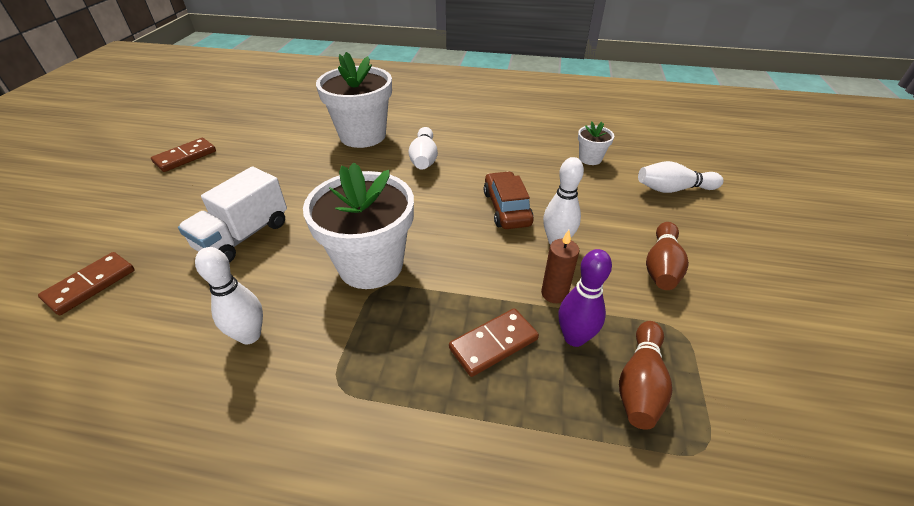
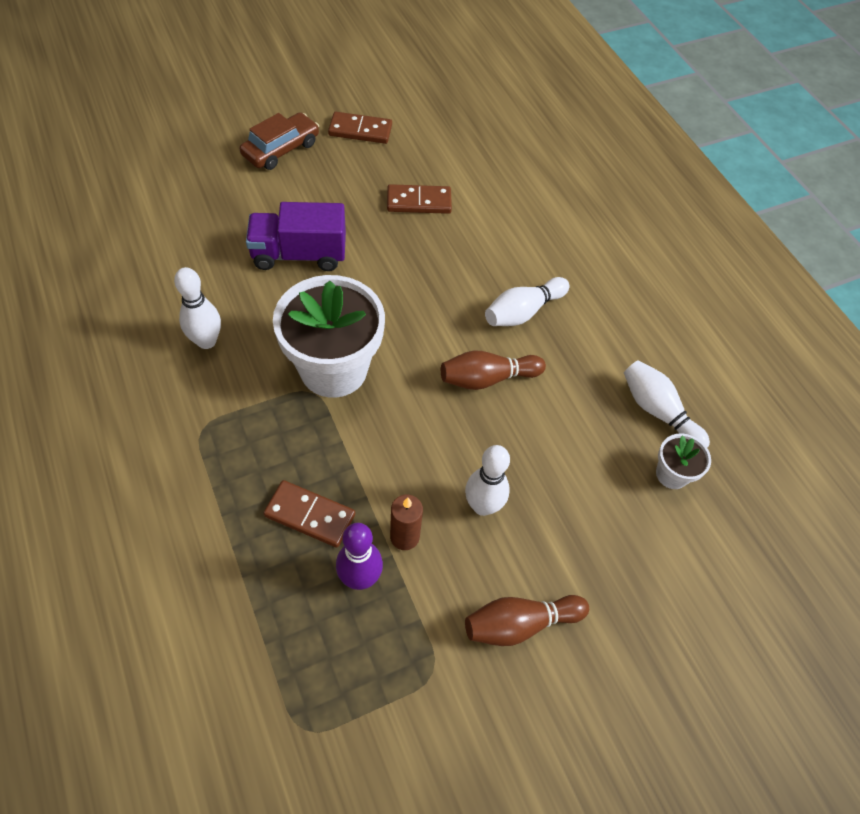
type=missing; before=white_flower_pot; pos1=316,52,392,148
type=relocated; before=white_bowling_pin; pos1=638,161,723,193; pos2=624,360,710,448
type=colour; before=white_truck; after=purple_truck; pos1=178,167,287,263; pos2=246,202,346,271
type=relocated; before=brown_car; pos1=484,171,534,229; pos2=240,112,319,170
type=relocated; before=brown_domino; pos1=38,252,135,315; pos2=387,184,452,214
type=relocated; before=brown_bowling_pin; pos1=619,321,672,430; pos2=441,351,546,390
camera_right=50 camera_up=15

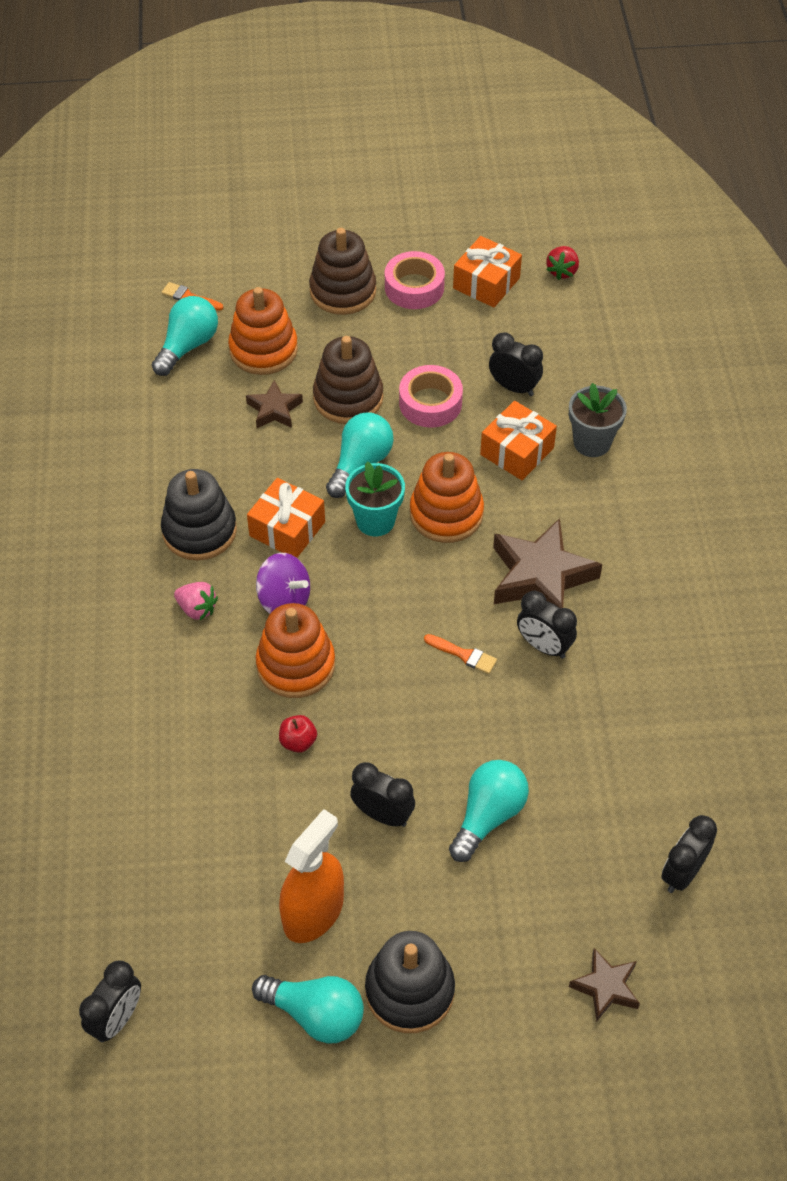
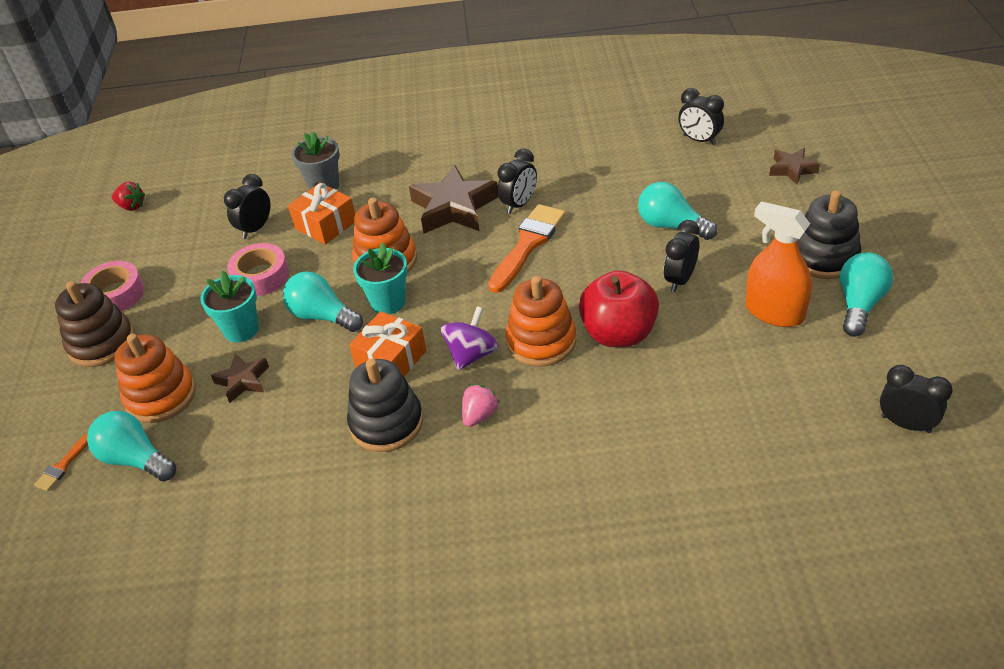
type=missing; before=orange_gift; pos1=453,236,522,308
type=exchanged; before=brown_stacking_toy; after=turquoise_flower_pot; pos1=313,336,383,424; pos2=200,271,259,342
type=size; before=orange_brush; pos1=424,634,497,674; pos2=488,204,566,293; scale=2.1
type=size; before=red_apple; pos1=279,715,317,753; pos2=579,270,659,347; scale=2.37
camera_right=-85 camera_up=-10

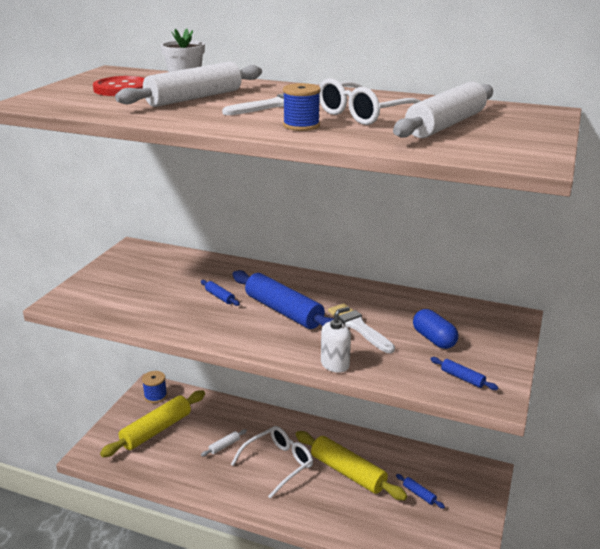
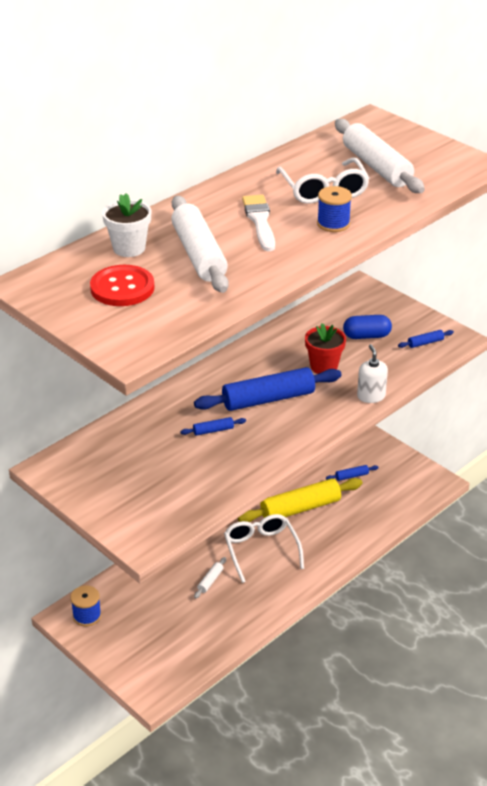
type=exchanged; before=white_brush; after=red_flower_pot; pos1=328,303,395,353; pos2=305,323,346,374
type=missing; before=yellow_rolling_pin; pos1=100,390,205,457
type=spun; before=white_rolling_pin; pos1=201,429,247,457; pos2=194,557,226,599; turn=45
camera_right=-65 camera_up=10

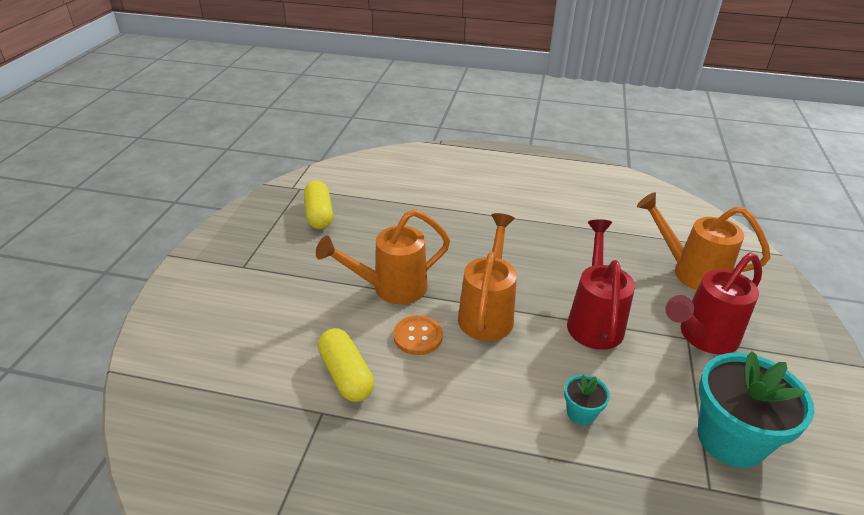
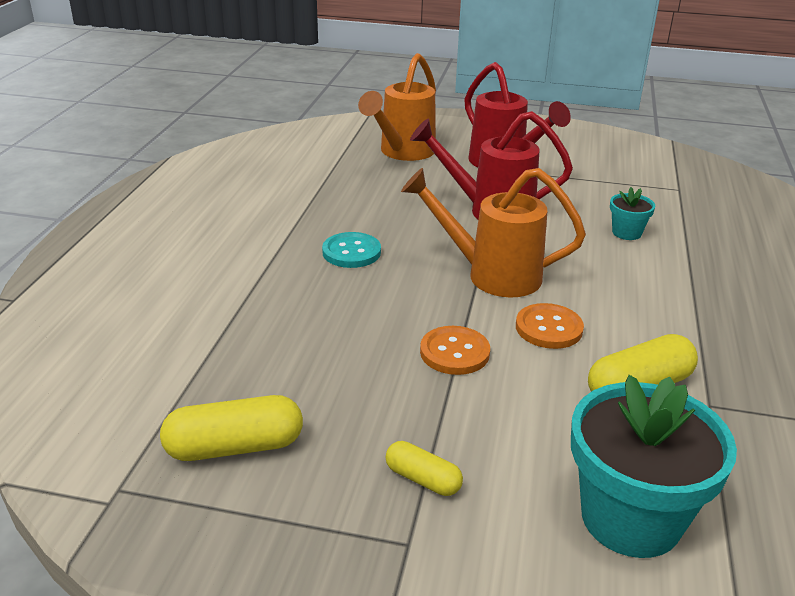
type=exchanged; before=orange_watering_can; after=orange_button; pos1=316,209,450,304; pos2=420,326,490,375
type=relocated; before=turquoise_flower_pot; pos1=697,351,815,468; pos2=571,375,737,558
type=appeared; after=turquoise_button; pos2=322,232,381,268
type=appeared; after=yellow_capsule; pos2=385,441,463,496
camera_right=-90 camera_up=-5

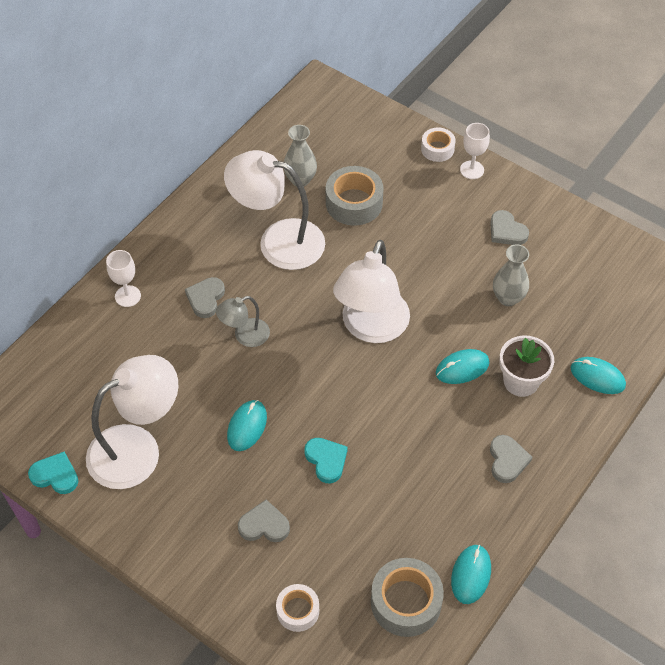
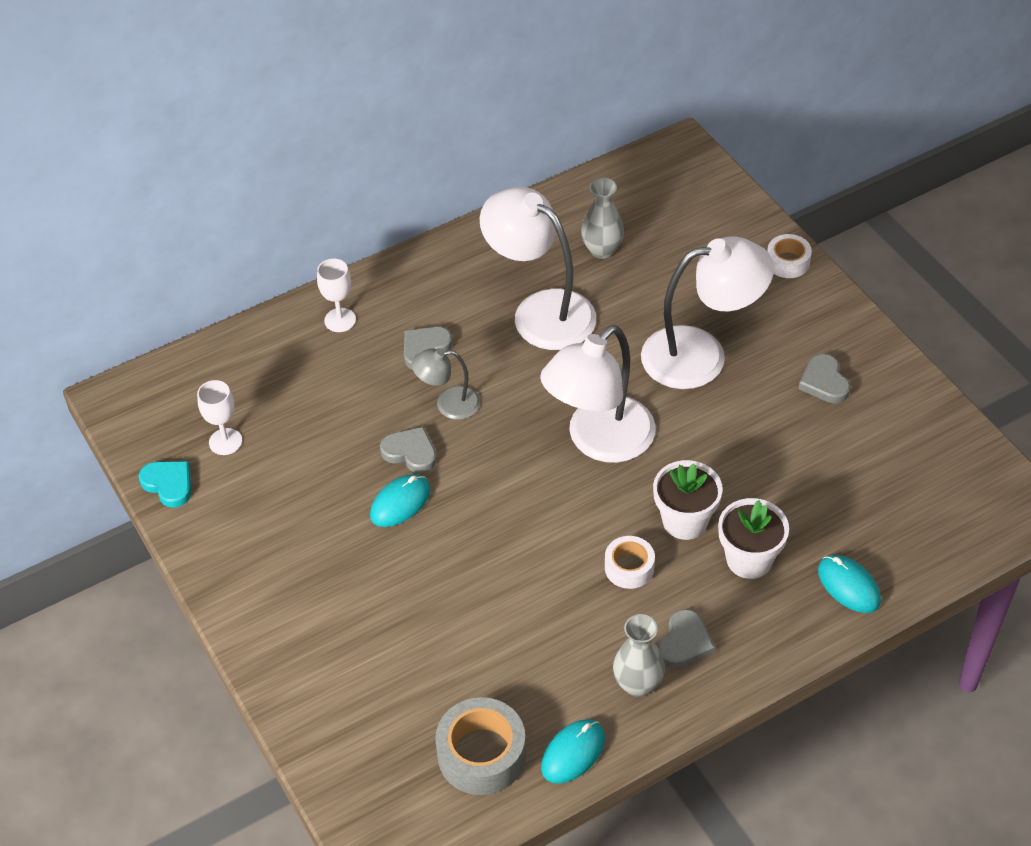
type=relocated; before=white_goblet; pos1=460,123,490,179; pos2=197,380,242,455
type=missing; before=grey_tape; pos1=326,166,384,226
type=relocated; before=grey_vase; pos1=493,244,529,306; pos2=613,614,665,697
type=exchanged; before=turquoise_mouse; after=white_flower_pot; pos1=436,349,489,384; pos2=653,460,723,540
type=relocated; before=white_lamp; pos1=86,355,178,489; pos2=641,236,774,389
type=missing; before=turquoise_heart; pos1=304,438,348,484
type=relocated; before=grey_heart; pos1=238,500,290,542; pos2=380,427,436,473
type=relocated; before=white_tape; pos1=276,584,319,632; pos2=605,536,655,589
camera_right=25 camera_up=-5

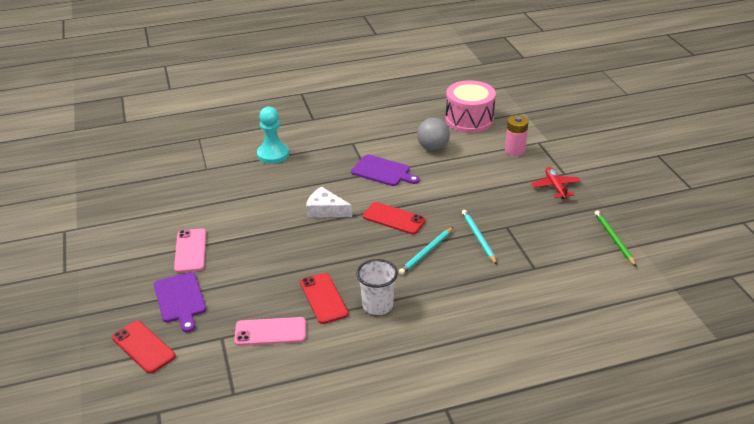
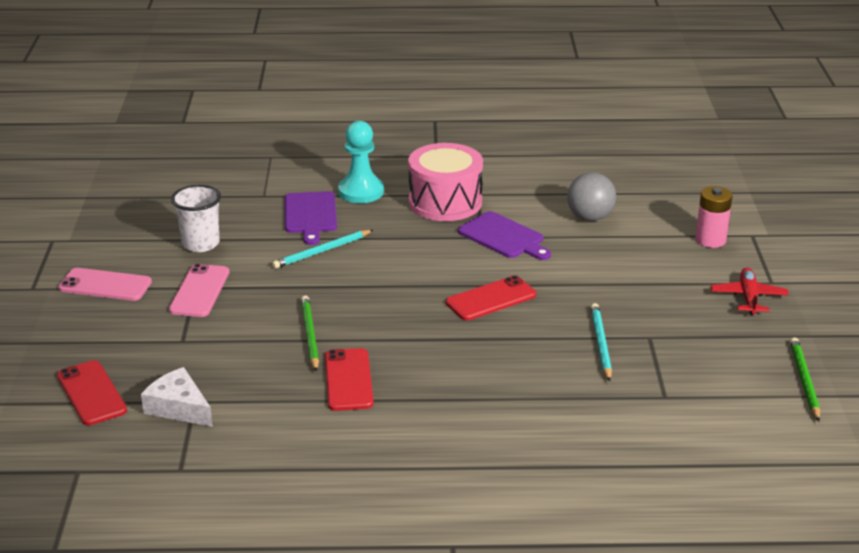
type=relocated; before=pink_drum; pos1=445,80,496,133; pos2=408,143,483,221
type=relocated; before=white_cheese; pos1=306,186,352,218; pos2=141,367,213,427
type=spun; before=red_phone; pos1=363,202,426,234; pos2=446,275,536,320; turn=-75
type=relocated; before=turquoise_pencil; pos1=399,227,453,275; pos2=272,230,373,269
type=relocated; before=white_cup; pos1=356,259,398,315; pos2=171,185,221,252
type=relocated; before=purple_cutting_board; pos1=154,272,206,332; pos2=285,191,337,245
type=relocated; before=pink_phone; pos1=234,317,306,346; pos2=59,268,152,301
type=appeared; after=green_pencil; pos2=301,295,319,372
camera_right=15 camera_up=-5

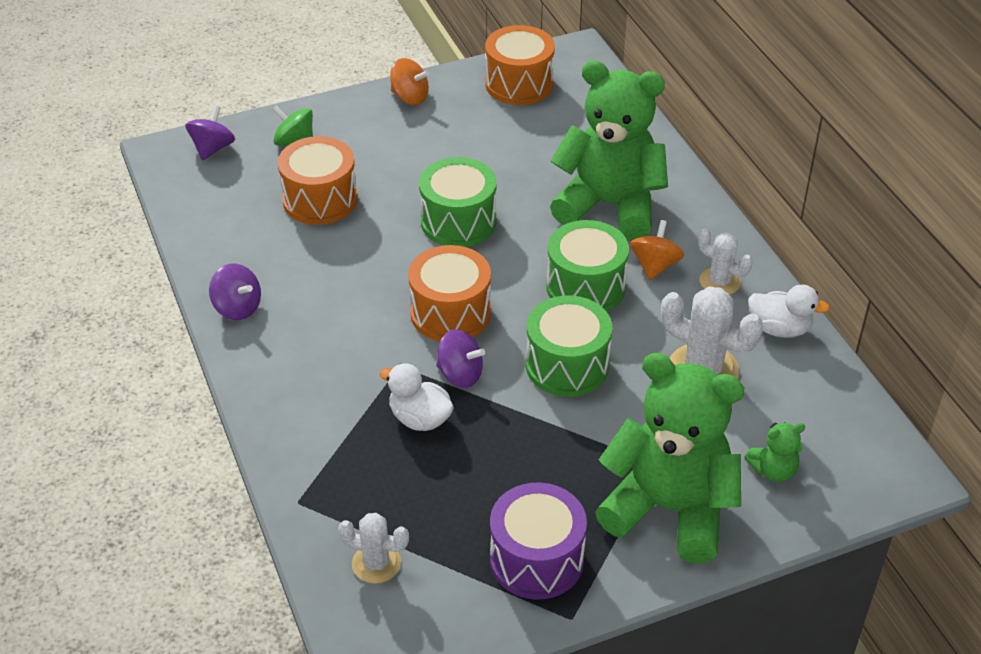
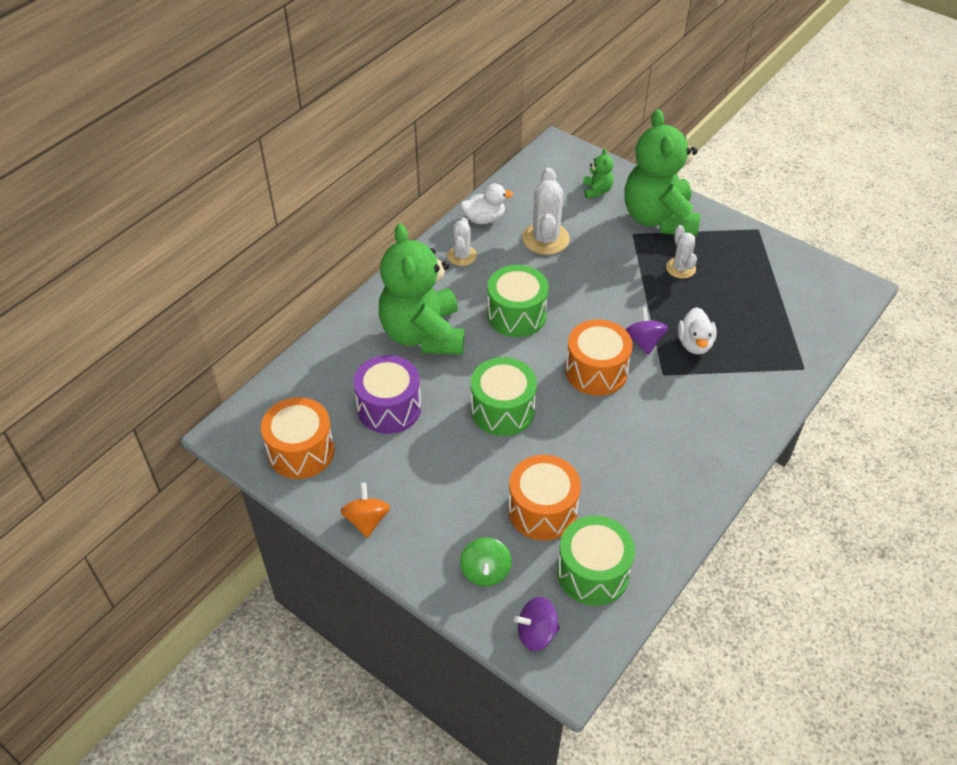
type=missing; before=orange_spinning_top; pos1=630,220,684,280
type=missing; before=purple_spinning_top; pos1=209,264,261,320
type=spun; before=white_duck; pos1=748,285,830,338; pos2=461,184,513,224; turn=90
type=relocated; before=green_drum; pos1=526,296,613,397; pos2=557,515,635,606
type=spun; before=green_teddy_bear; pos1=744,422,805,482; pos2=583,149,614,199; turn=45
type=relocated; before=purple_drum; pos1=490,482,587,600; pos2=353,355,421,434
type=relocated; before=white_cactus; pos1=338,513,409,584; pos2=666,225,697,279
camera_right=-120 camera_up=5

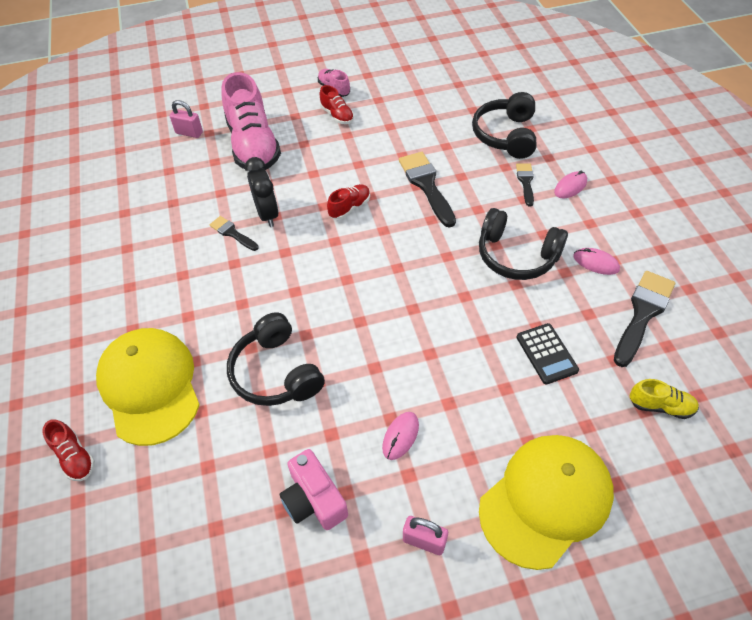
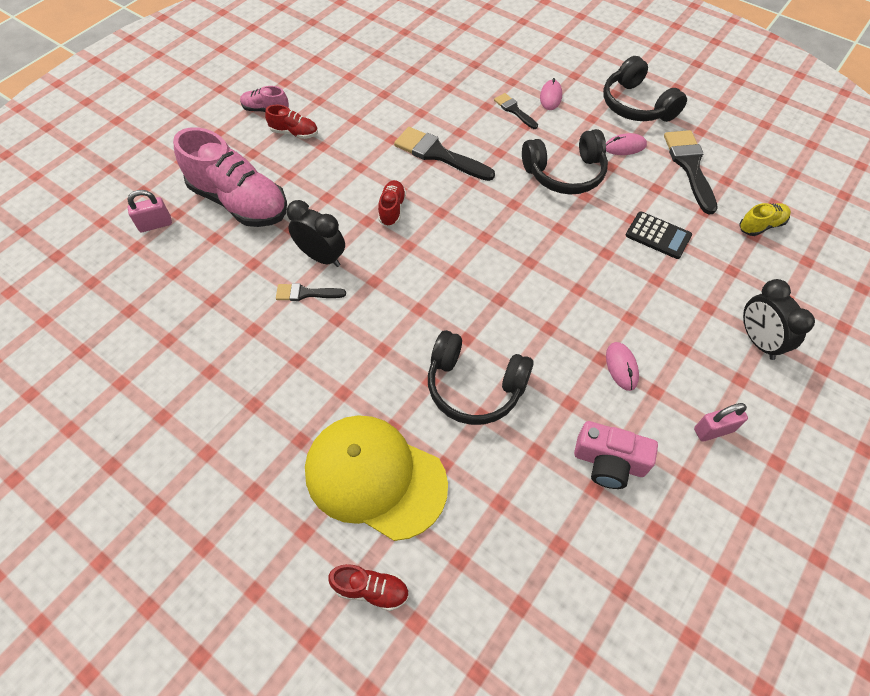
type=relocated; before=black_headphones; pos1=472,92,537,159; pos2=603,56,687,122
type=exchanged; before=yellow_cap; after=black_clock; pos1=479,435,614,570; pos2=743,279,815,360
camera_right=-40 camera_up=5

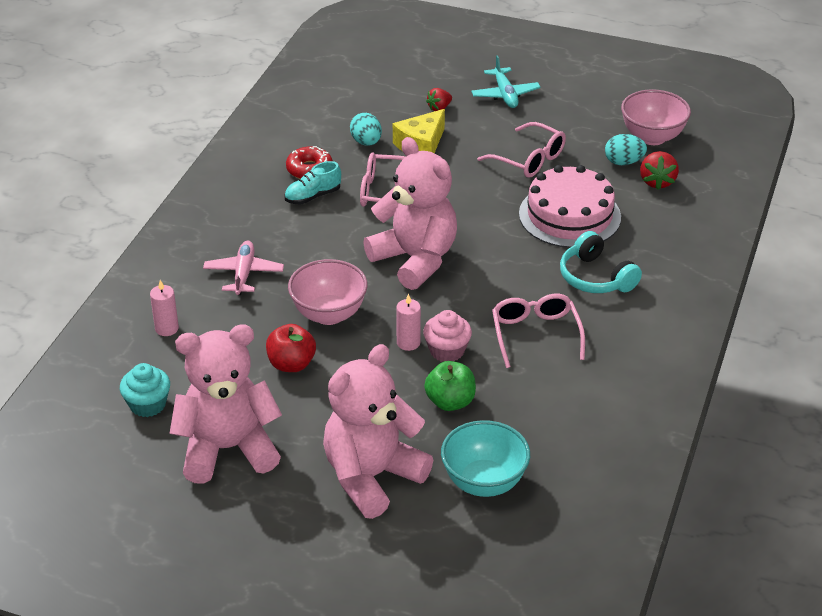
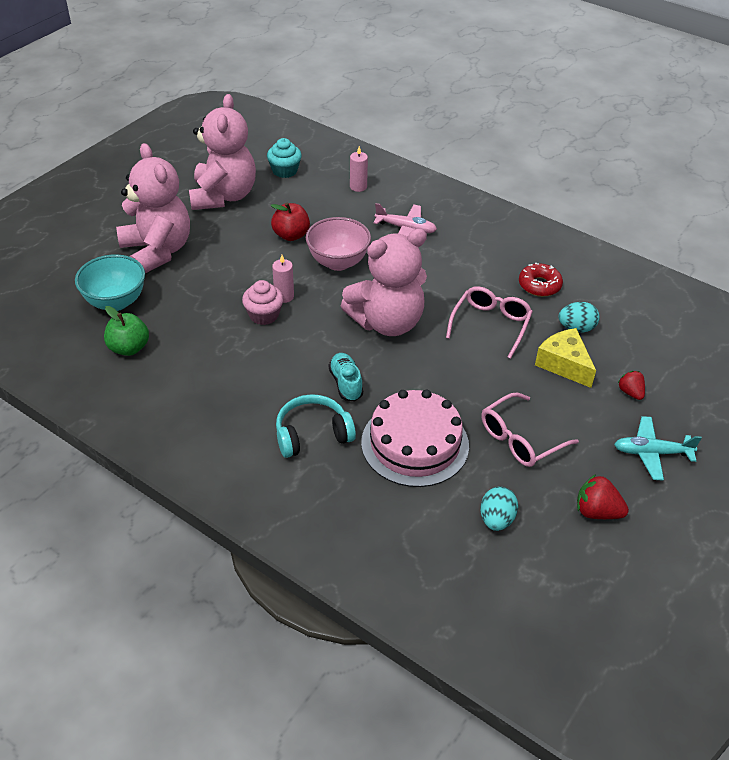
type=missing; before=pink_bowl; pos1=621,89,691,145
type=relocated; before=red_strawberry; pos1=640,151,679,190; pos2=577,474,629,519
type=relocated; before=turquoise_shoe; pos1=284,161,341,204; pos2=329,353,363,401
type=missing; before=pink_glasses; pos1=492,294,585,368
type=relocated; before=green_apple; pos1=424,361,476,411; pos2=104,306,149,356
camera_right=105 camera_up=5

